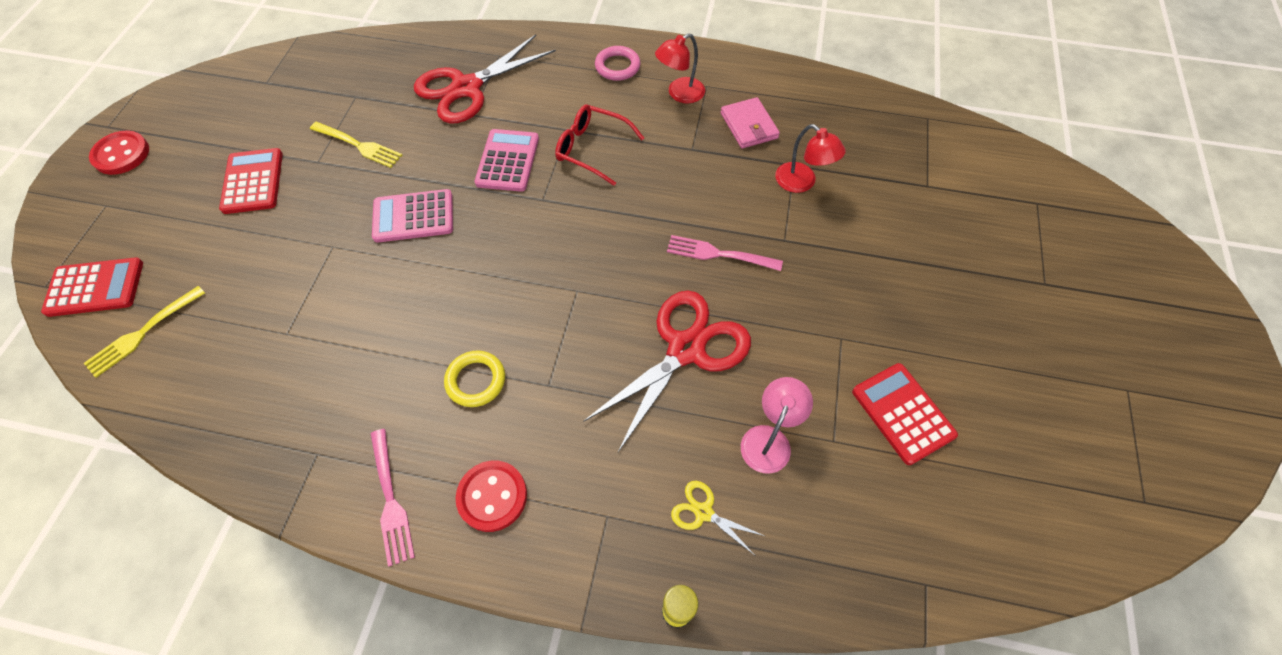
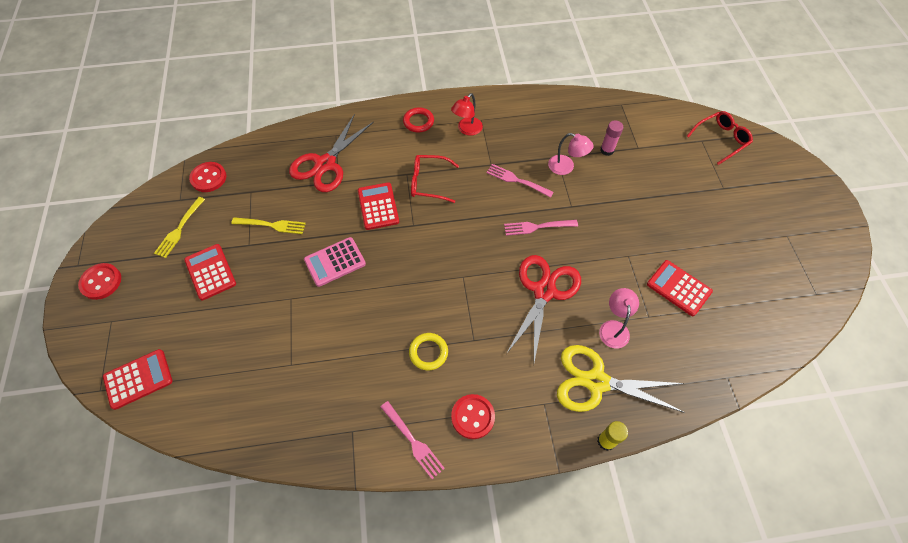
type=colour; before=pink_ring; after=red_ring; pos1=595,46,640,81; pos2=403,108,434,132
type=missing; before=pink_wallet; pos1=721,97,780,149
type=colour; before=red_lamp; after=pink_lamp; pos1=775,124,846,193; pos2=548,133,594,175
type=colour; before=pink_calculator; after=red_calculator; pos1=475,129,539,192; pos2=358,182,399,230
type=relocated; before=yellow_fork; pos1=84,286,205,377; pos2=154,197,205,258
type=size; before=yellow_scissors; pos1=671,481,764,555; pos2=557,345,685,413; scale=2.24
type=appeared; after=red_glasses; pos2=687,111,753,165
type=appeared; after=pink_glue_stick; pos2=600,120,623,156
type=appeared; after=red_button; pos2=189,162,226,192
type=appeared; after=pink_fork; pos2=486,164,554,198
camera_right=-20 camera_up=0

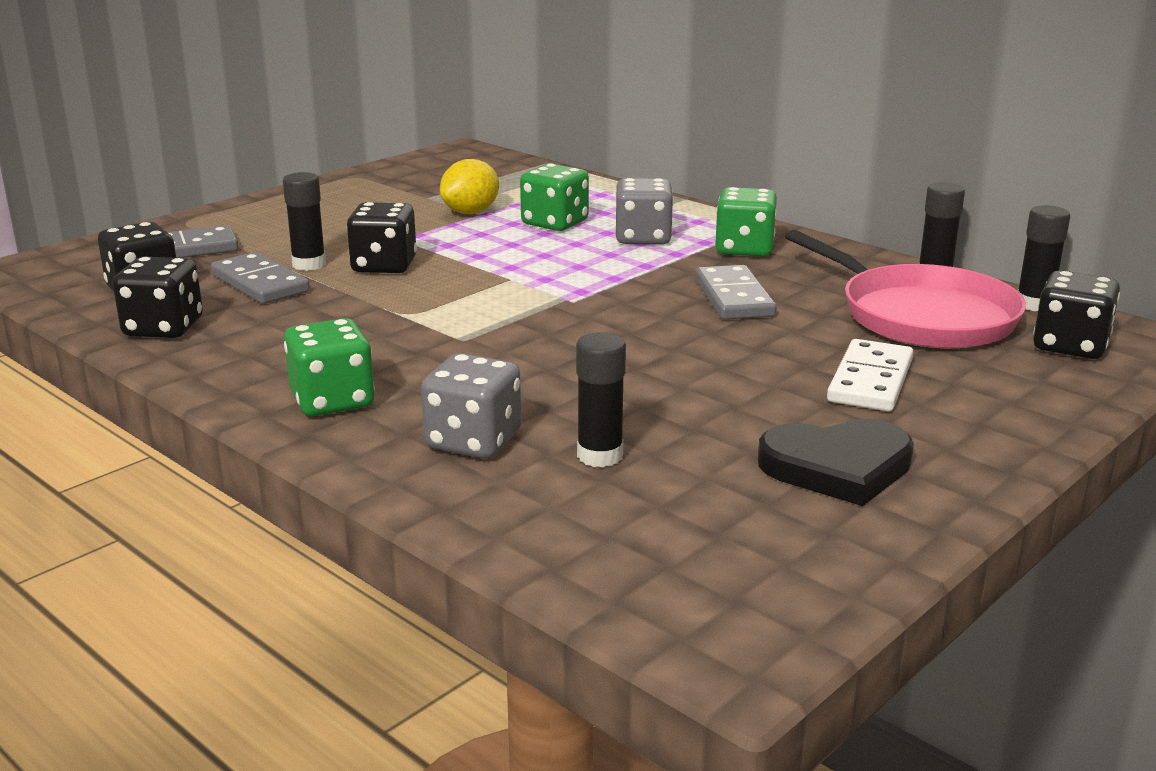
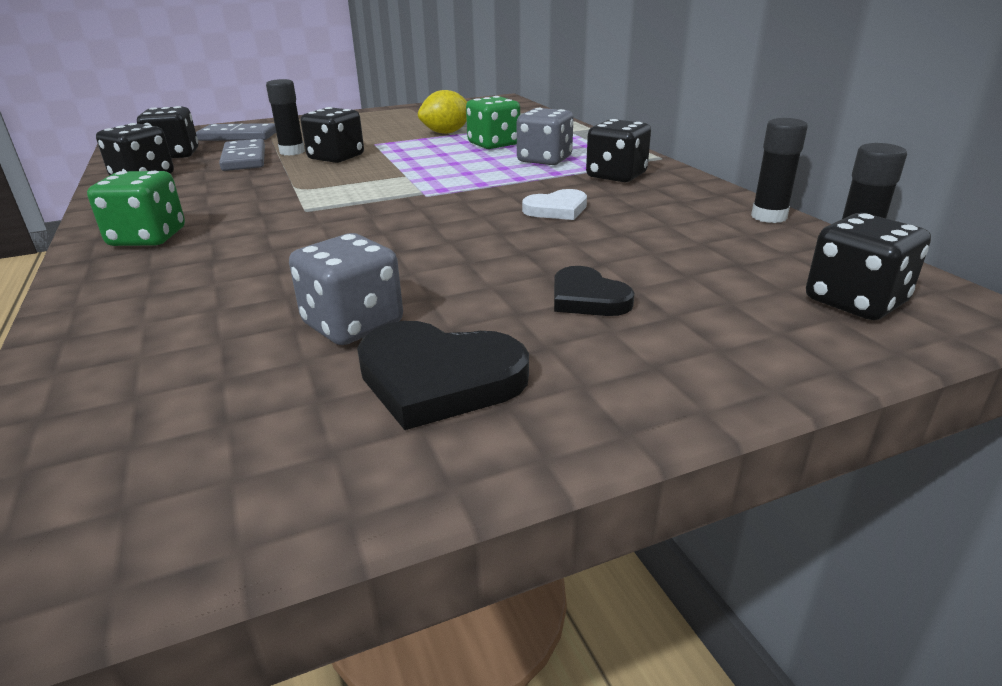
type=colour; before=green_dice; after=black_dice; pos1=715,187,777,256; pos2=586,119,651,182
type=missing; before=pink_pan; pos1=785,230,1026,348
type=exchanged; before=grey_domino; after=white_heart; pos1=695,265,777,320; pos2=522,189,587,220
type=missing; before=black_glue_stick; pos1=576,332,626,468
type=exchanged; before=white_domino; after=black_heart; pos1=827,339,913,411; pos2=554,266,635,316
type=relocated; before=grey_dice; pos1=421,353,522,459; pos2=289,233,403,345
camera_right=25 camera_up=5

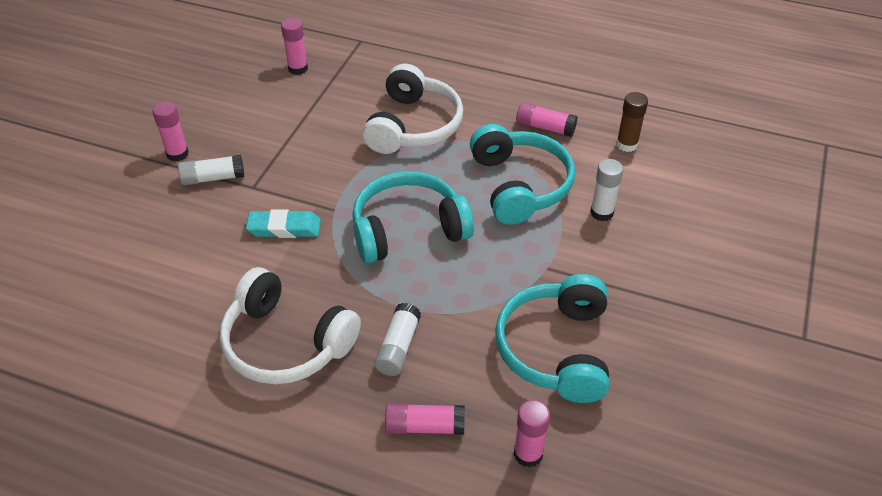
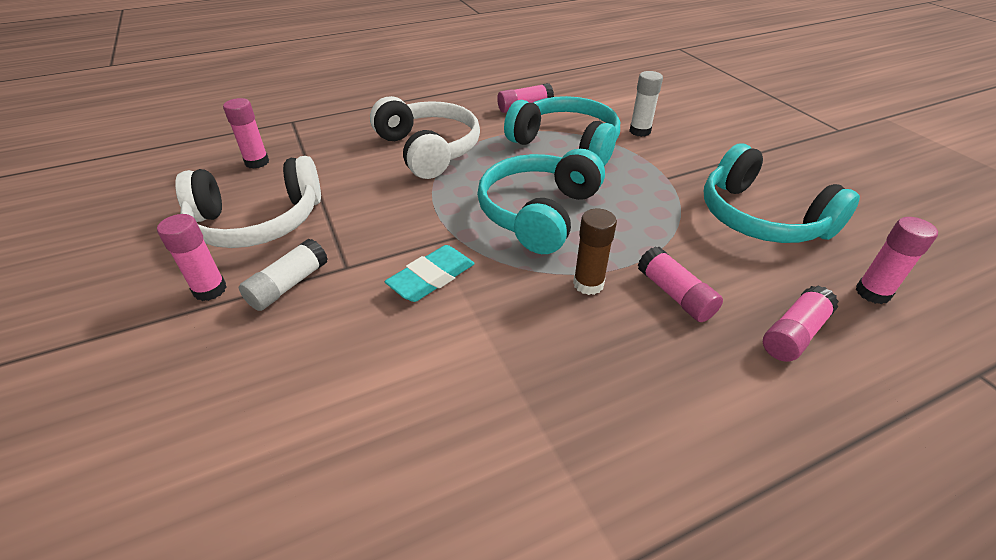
type=relocated; before=brown_glue_stick; pos1=616,92,648,152; pos2=573,209,617,295
type=relocated; before=white_headphones; pos1=220,267,361,384; pos2=176,156,321,248
type=colour; before=white_glue_stick; after=pink_glue_stick; pos1=374,303,421,376; pos2=638,246,723,322
camera_right=-45 camera_up=-5

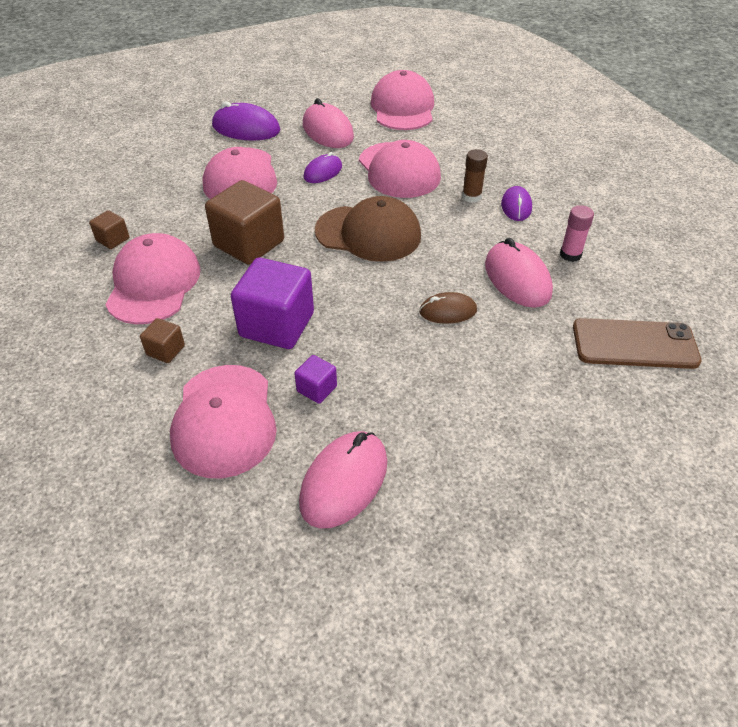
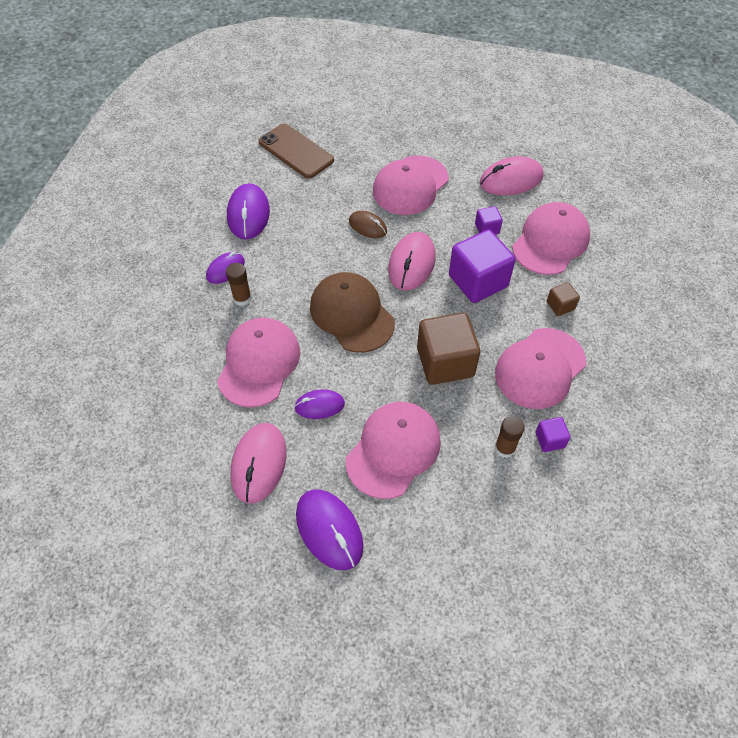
type=relocated; before=pink_cap; pos1=370,70,434,130; pos2=373,156,449,215
type=exchanged; before=pink_glue_stick; after=purple_mouse; pos1=560,205,594,262; pos2=227,183,270,240
type=colour; before=brown_cube; after=purple_cube; pos1=89,210,129,249; pos2=535,417,571,452
type=relocated; before=pink_mouse; pos1=485,238,553,308; pos2=388,232,436,291
type=appeared; after=brown_glue_stick; pos2=495,416,525,458
camera_right=-140 camera_up=10

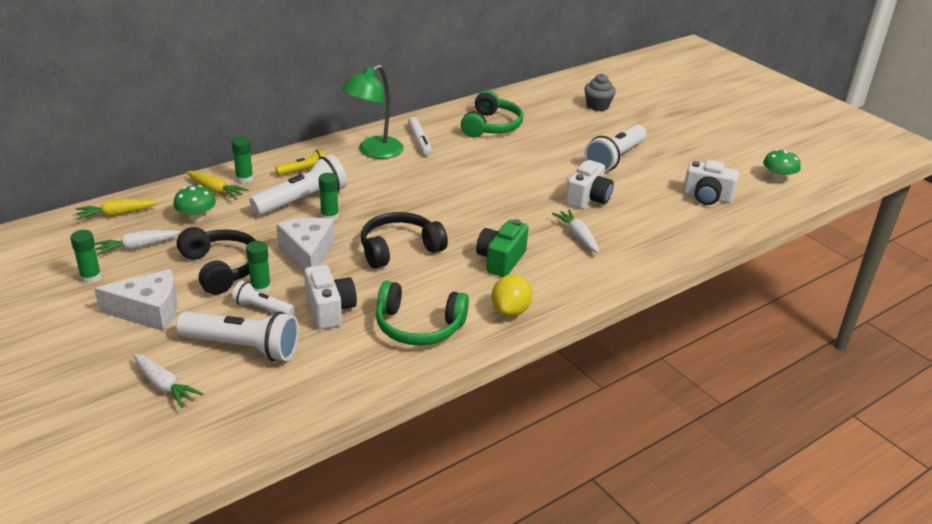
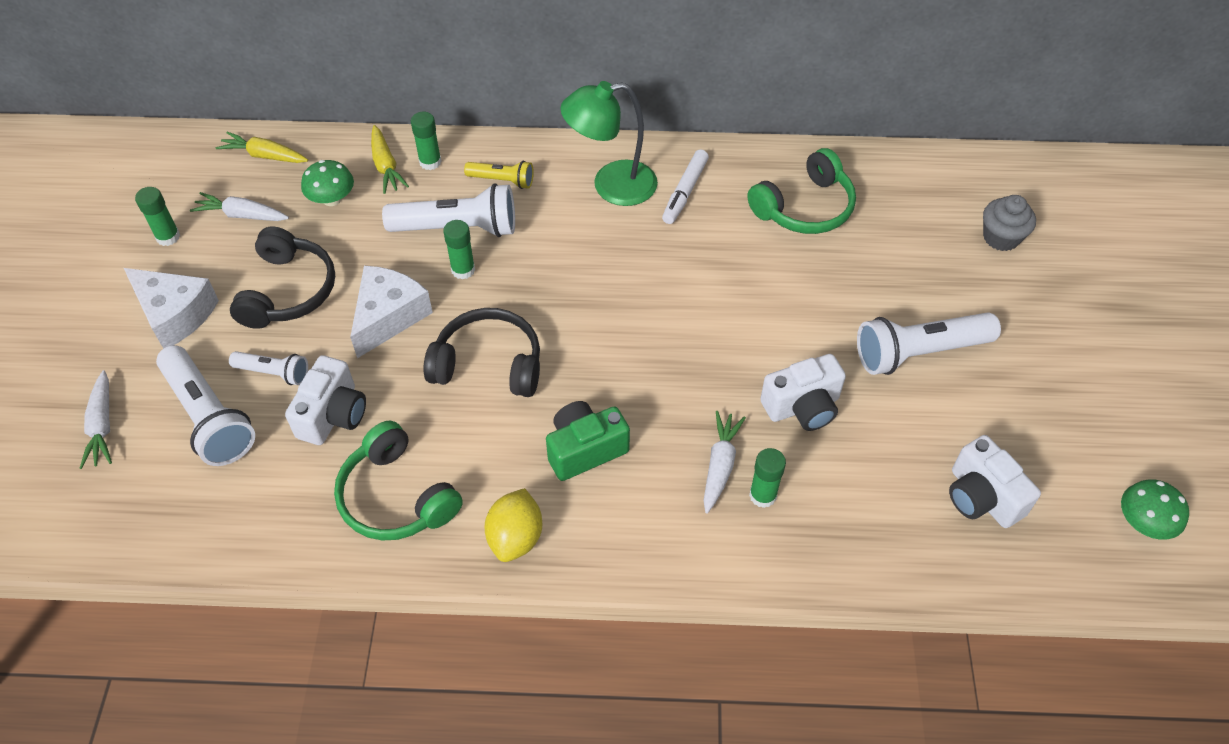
type=relocated; before=green_glue_stick; pos1=246,241,271,294; pos2=749,448,786,508
type=spun; before=yellow_lemon; pos1=491,274,533,317; pos2=484,488,542,562; turn=-45
type=spun; before=white_flashlight; pos1=232,280,294,315; pos2=229,351,308,385; turn=135
camera_right=40 camera_up=20

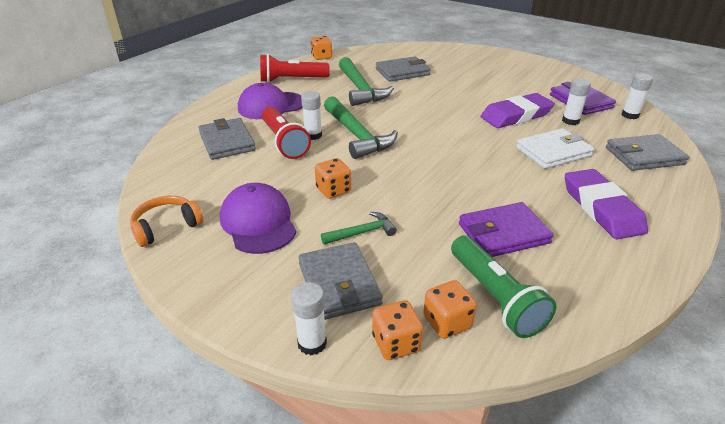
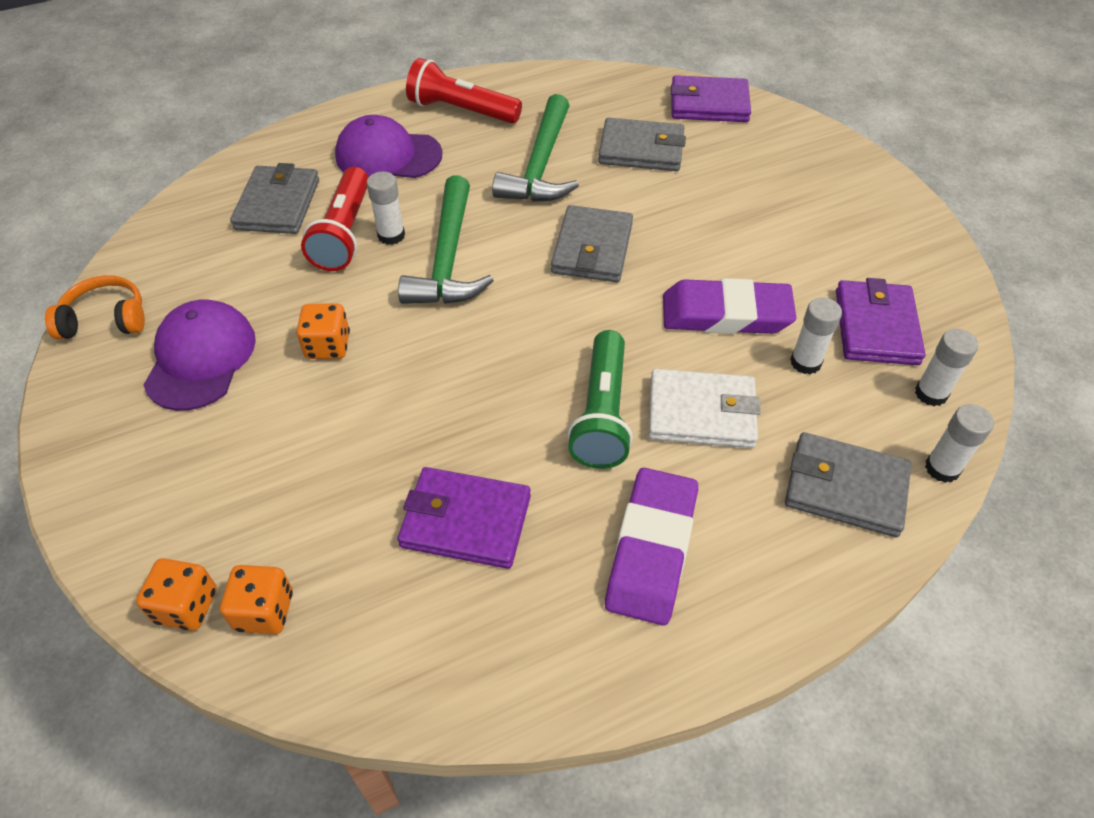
type=missing; before=orange_dice; pos1=311,36,332,60
type=missing; before=green_hammer; pos1=321,212,397,245
type=relocated; before=green_flashlight; pos1=451,235,557,338; pos2=567,330,633,469
type=relocated; before=grey_wallet; pos1=298,242,383,320; pos2=551,205,633,282
type=relocated; before=white_glue_stick; pos1=291,282,327,355; pos2=925,404,994,483
type=appeared; after=purple_wallet; pos2=671,75,751,122
camera_right=30 camera_up=15

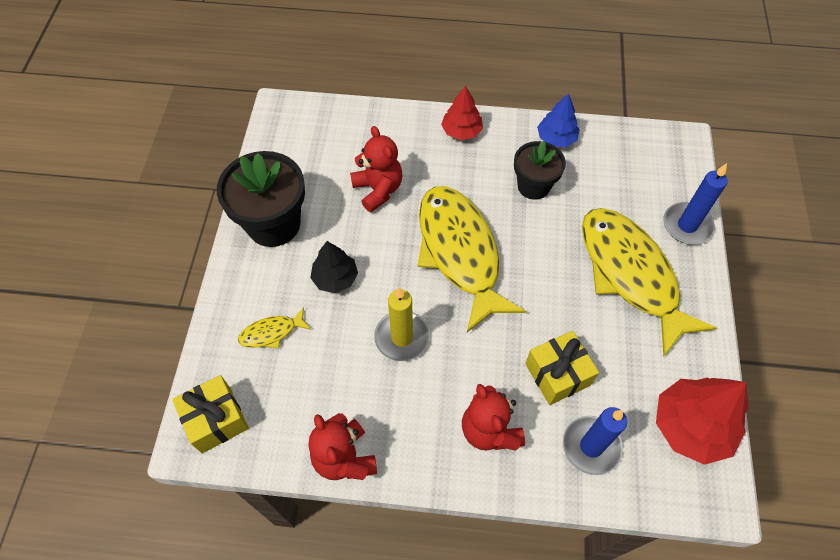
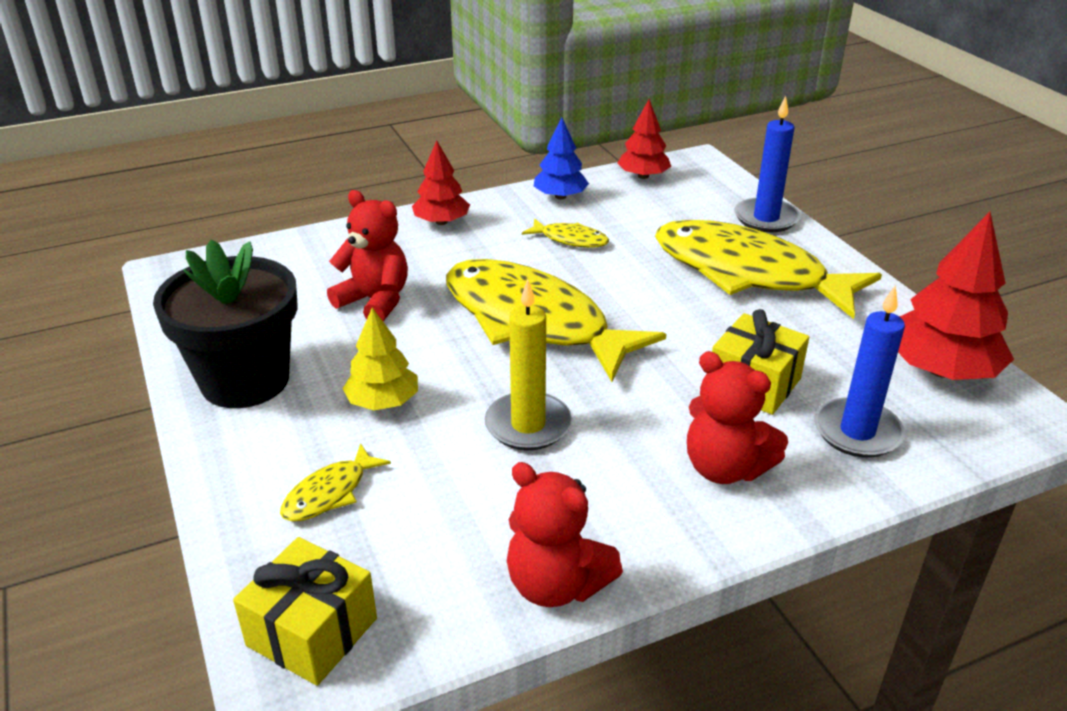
type=exchanged; before=black_flower_pot; after=yellow_fish; pos1=514,140,566,200; pos2=522,219,609,248
type=colour; before=black_tree; after=yellow_tree; pos1=310,241,358,293; pos2=342,307,418,410
type=appeared; after=red_tree; pos2=617,99,671,179
camera_right=-30 camera_up=-25

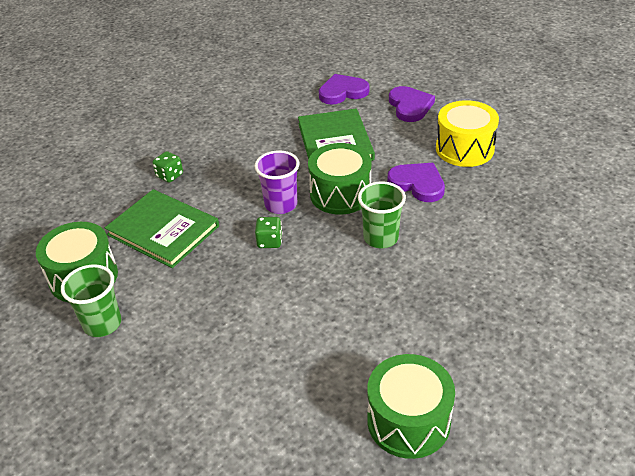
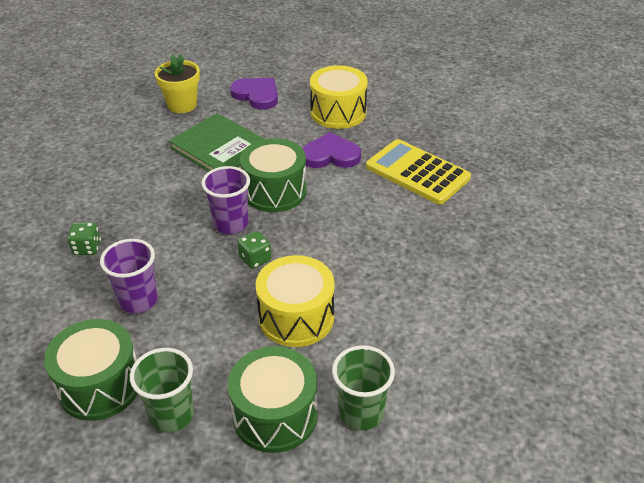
type=exchanged; before=purple_heart; after=yellow_flower_pot; pos1=319,74,369,105; pos2=155,54,200,113
type=relocated; before=green_cup; pos1=358,181,406,248; pos2=332,345,395,430
type=exchanged; before=green_book; after=purple_cup; pos1=105,189,219,268; pos2=100,239,158,313
type=relocated; before=green_drum; pos1=367,354,455,459; pos2=228,346,318,453
type=appeared; after=yellow_calculator; pos2=366,139,471,205
type=appeared; after=yellow_drum; pos2=256,255,335,347
camera_right=-40 camera_up=0

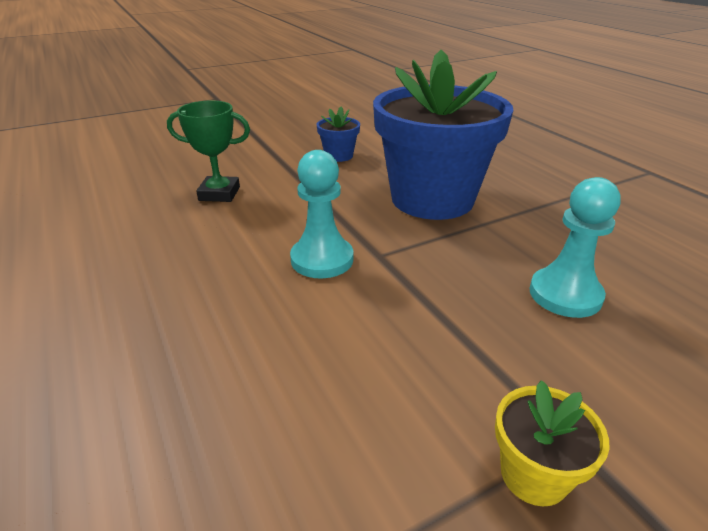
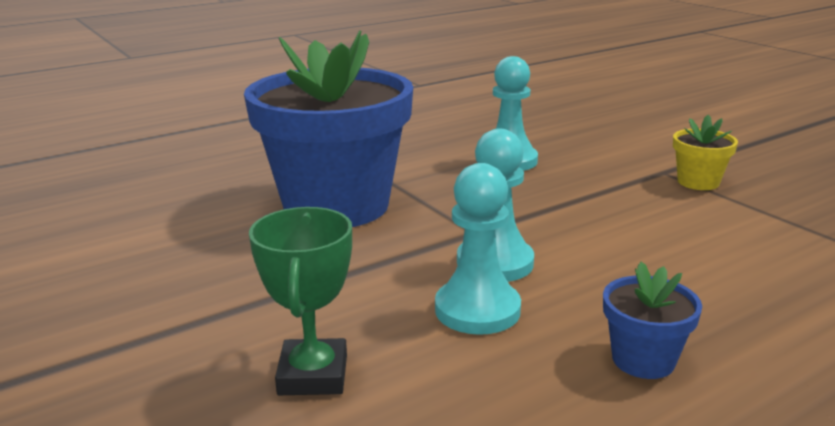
type=relocated; before=blue_flower_pot; pos1=316,106,360,162; pos2=603,262,702,379
type=appeared; after=turquoise_pawn; pos2=435,163,521,335
camera_right=-95 camera_up=-10

